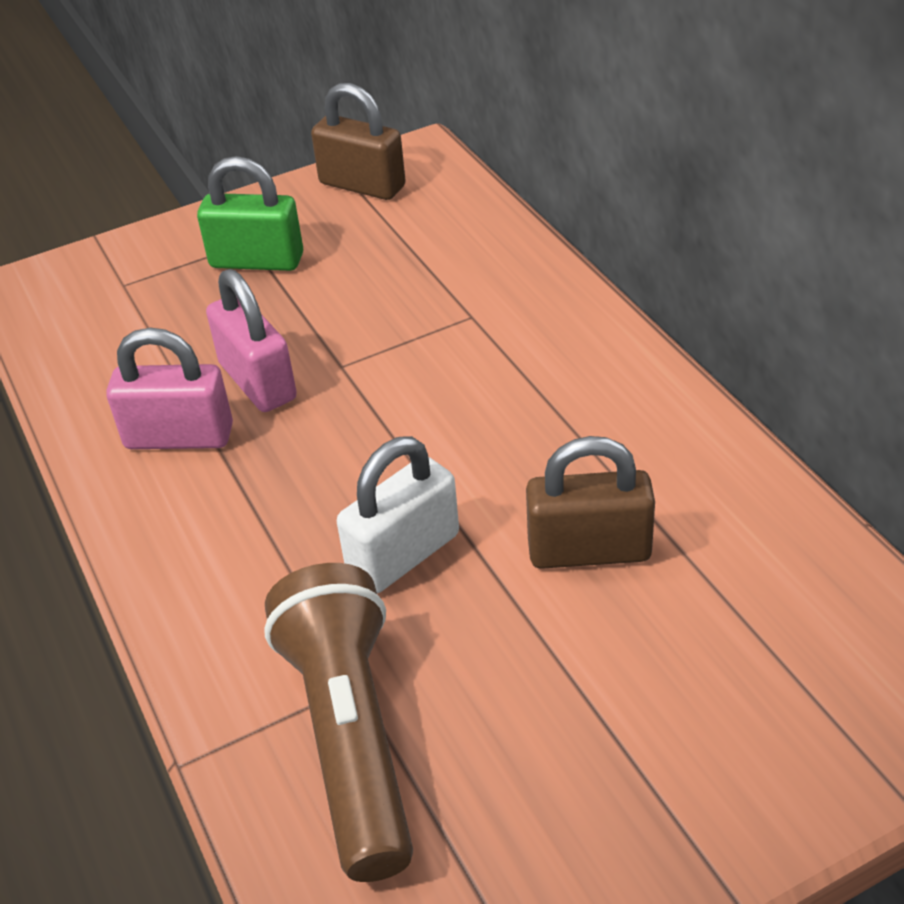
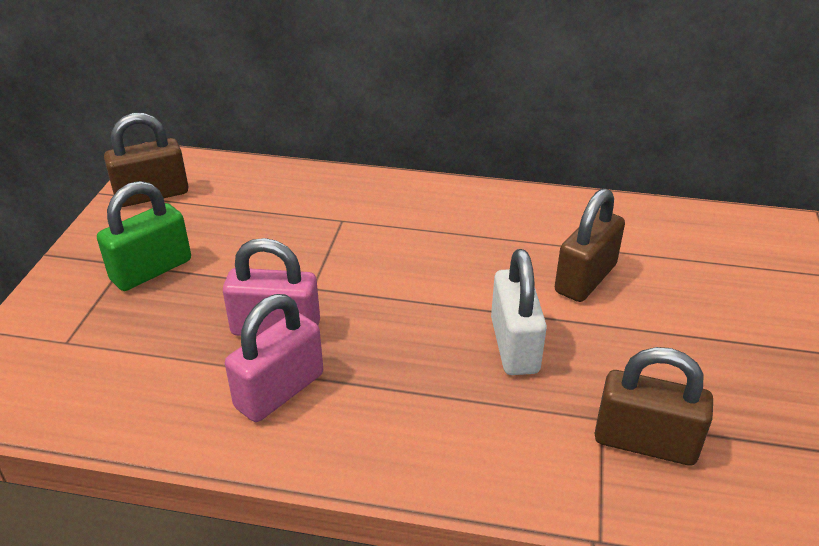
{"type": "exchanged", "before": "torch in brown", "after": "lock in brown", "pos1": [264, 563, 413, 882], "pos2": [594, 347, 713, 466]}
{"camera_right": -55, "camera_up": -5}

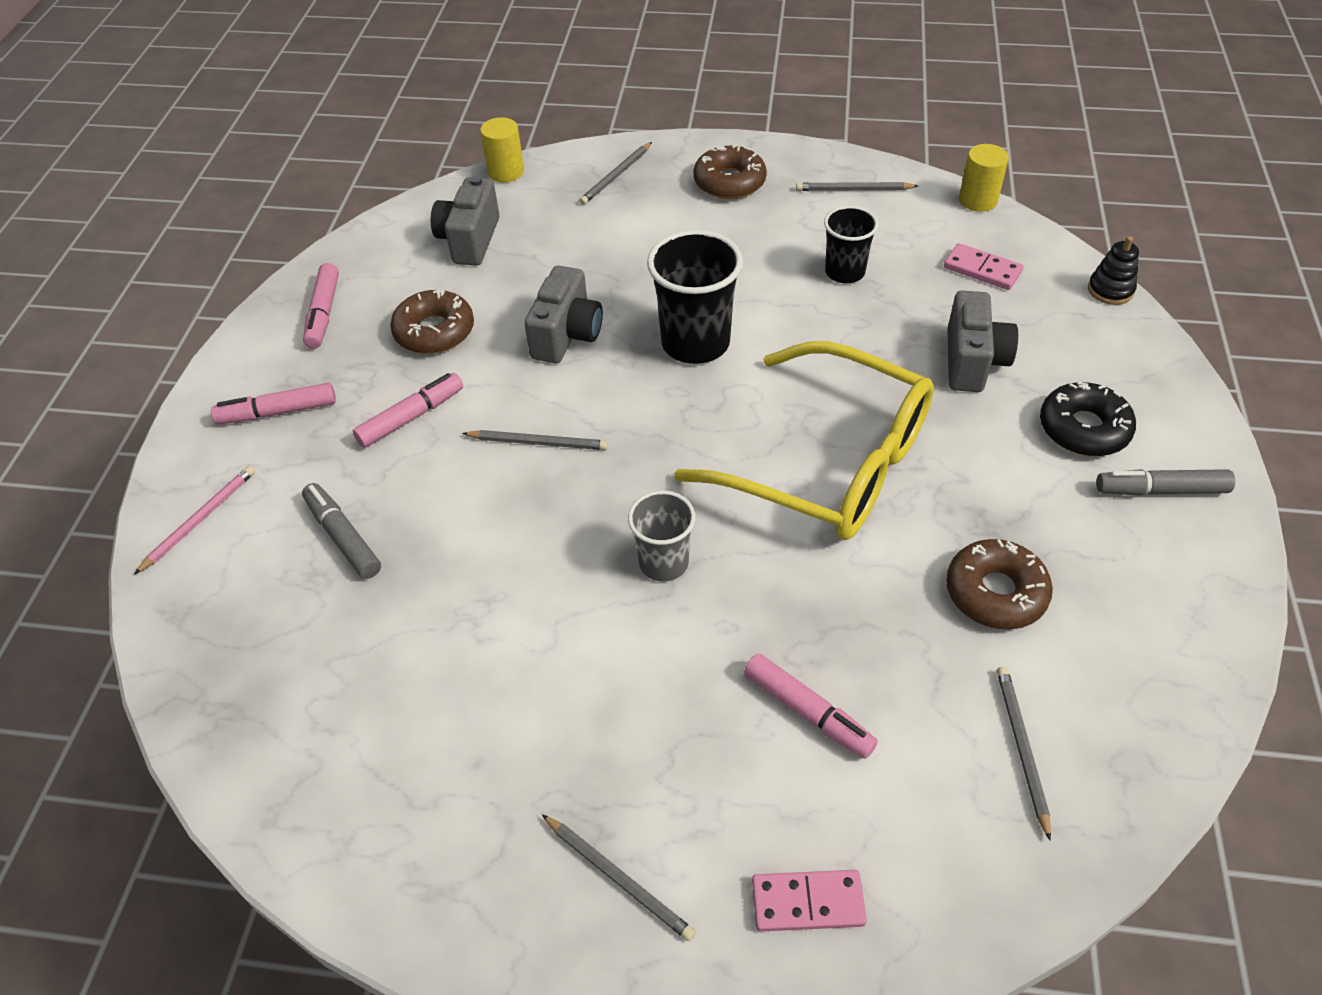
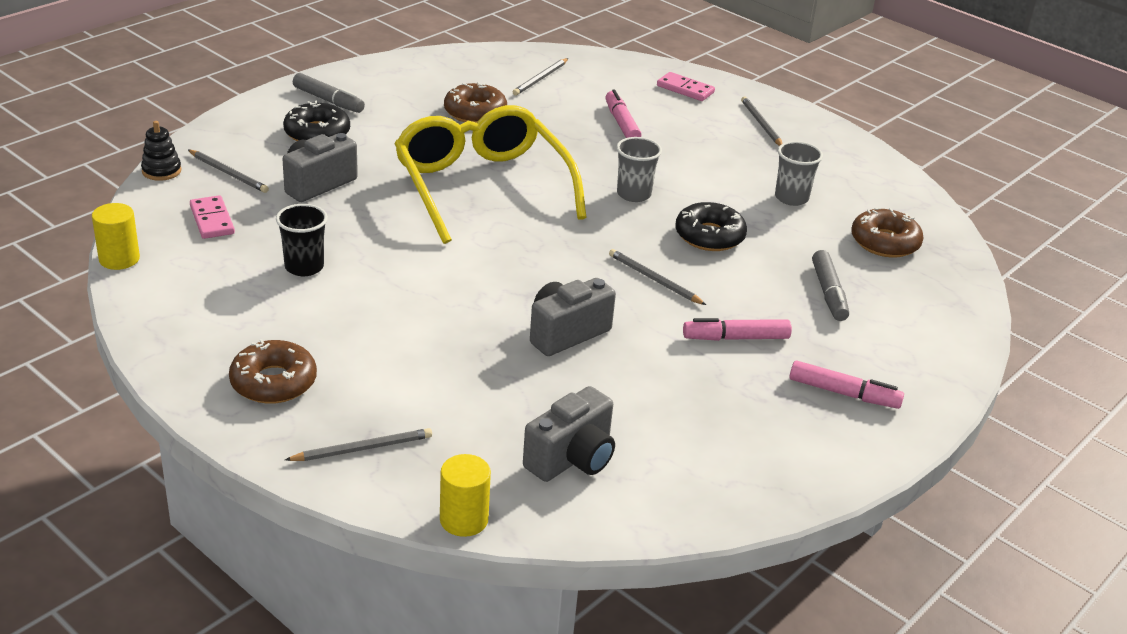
{"type": "missing", "before": "pencil in pink", "pos1": [134, 466, 255, 575]}
{"type": "missing", "before": "marker in pink", "pos1": [303, 263, 339, 349]}
{"type": "missing", "before": "tumbler in black", "pos1": [647, 230, 743, 364]}
{"type": "appeared", "after": "doughnut in black", "pos2": [675, 202, 747, 251]}
{"type": "appeared", "after": "tumbler in grey", "pos2": [775, 141, 823, 206]}
{"type": "relocated", "before": "doughnut in brown", "pos1": [390, 289, 474, 354], "pos2": [851, 208, 924, 258]}
{"type": "relocated", "before": "pencil in grey", "pos1": [796, 182, 918, 191], "pos2": [188, 149, 269, 193]}
{"camera_right": -150, "camera_up": -15}

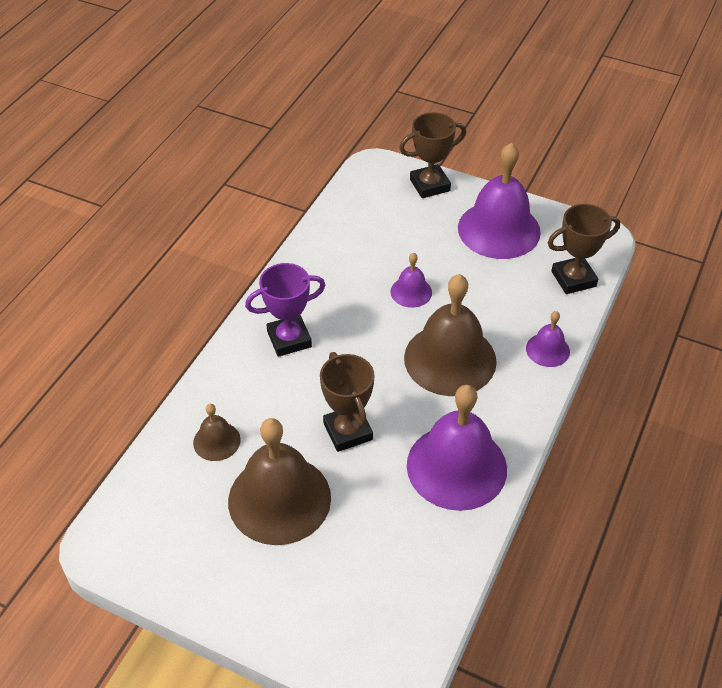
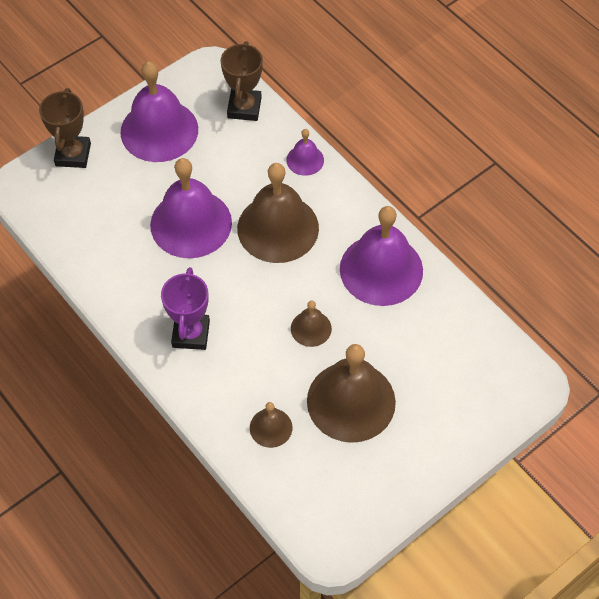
{"type": "exchanged", "before": "prize cup in brown", "after": "bell in brown", "pos1": [320, 352, 374, 452], "pos2": [291, 301, 332, 347]}
{"type": "size", "before": "bell in purple", "pos1": [390, 253, 432, 308], "pos2": [150, 158, 232, 258], "scale": 2.09}
{"camera_right": -65, "camera_up": 10}

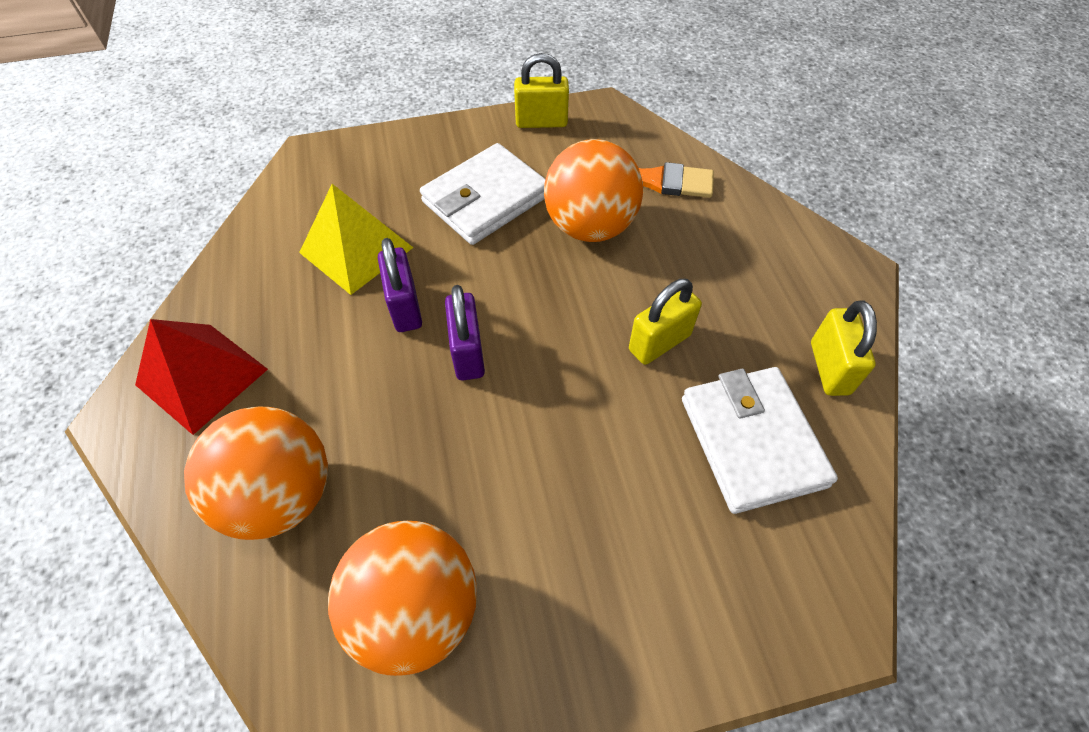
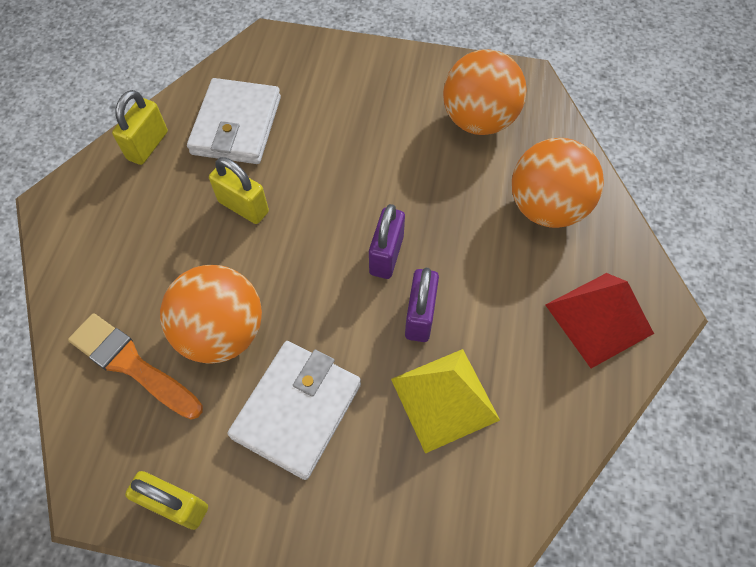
{"type": "spun", "before": "card wallet in pure white", "pos1": [420, 143, 545, 245], "pos2": [227, 341, 361, 480], "turn": -45}
{"type": "spun", "before": "lock in golden", "pos1": [629, 279, 702, 365], "pos2": [209, 157, 269, 224], "turn": 45}
{"camera_right": -155, "camera_up": 5}

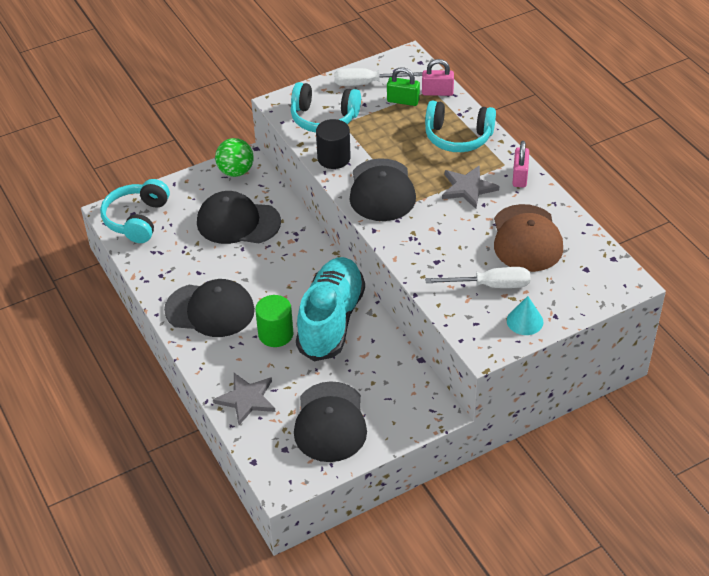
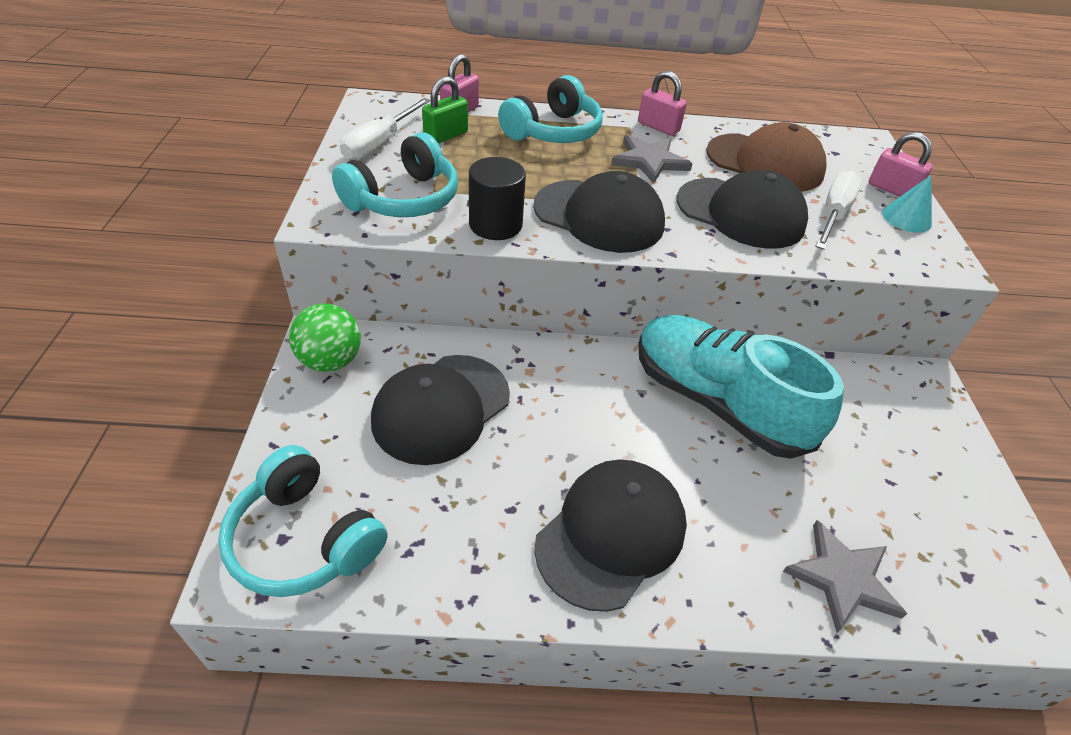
{"type": "missing", "before": "solid cylinder in leaf-green", "pos1": [255, 295, 294, 347]}
{"type": "appeared", "after": "lock in pink", "pos2": [869, 132, 933, 197]}
{"type": "relocated", "before": "cap in black", "pos1": [294, 381, 367, 462], "pos2": [677, 170, 808, 249]}
{"camera_right": -65, "camera_up": 0}

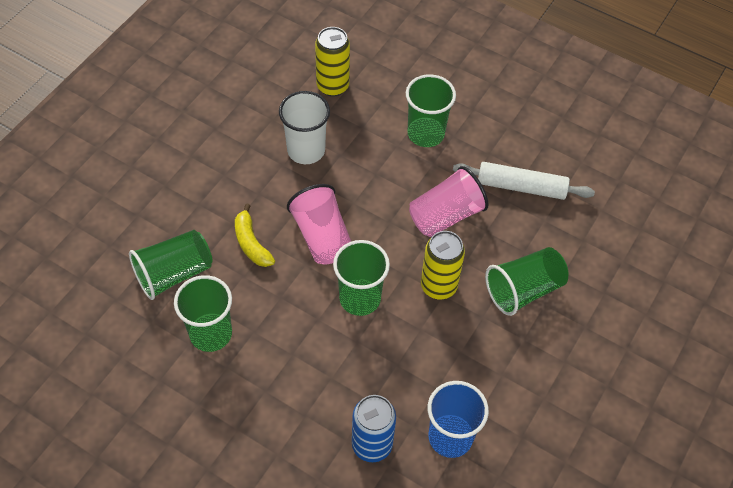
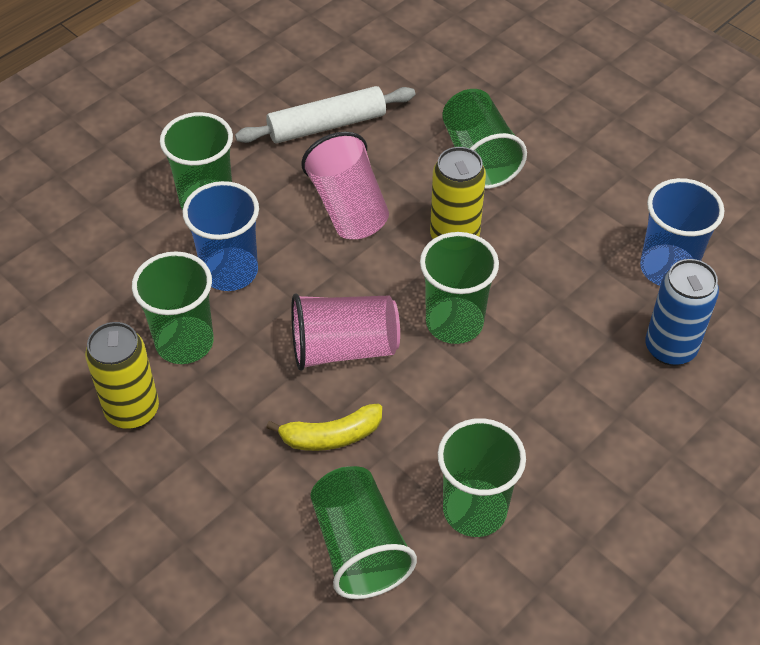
{"type": "appeared", "after": "tumbler in blue", "pos2": [182, 181, 259, 291]}
{"type": "relocated", "before": "tin in golden", "pos1": [315, 27, 350, 97], "pos2": [85, 322, 159, 429]}
{"type": "colour", "before": "tumbler in pure white", "after": "tumbler in leaf-green", "pos1": [279, 91, 330, 164], "pos2": [132, 251, 214, 364]}
{"type": "spun", "before": "dough roller in pure white", "pos1": [453, 162, 595, 200], "pos2": [235, 86, 415, 143], "turn": 45}
{"camera_right": -75, "camera_up": -5}

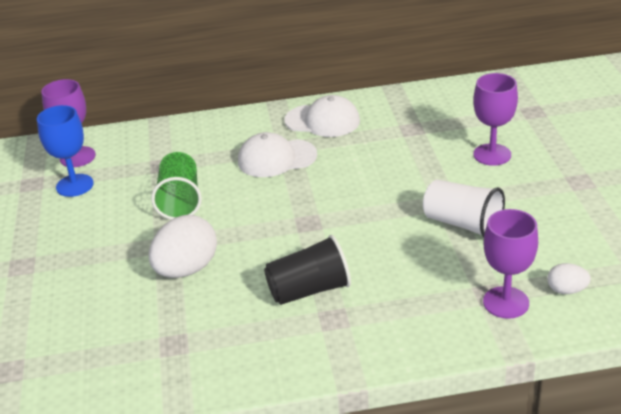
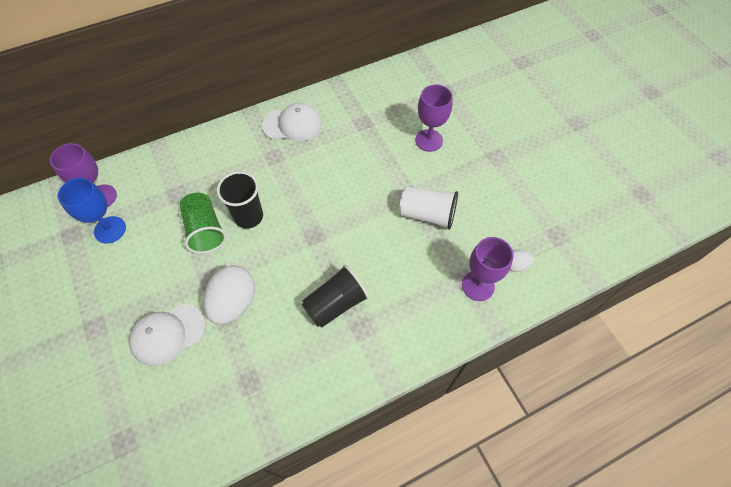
{"type": "appeared", "after": "tumbler in black", "pos2": [217, 171, 263, 228]}
{"type": "relocated", "before": "cap in pure white", "pos1": [238, 132, 317, 177], "pos2": [129, 304, 206, 366]}
{"camera_right": -20, "camera_up": 25}

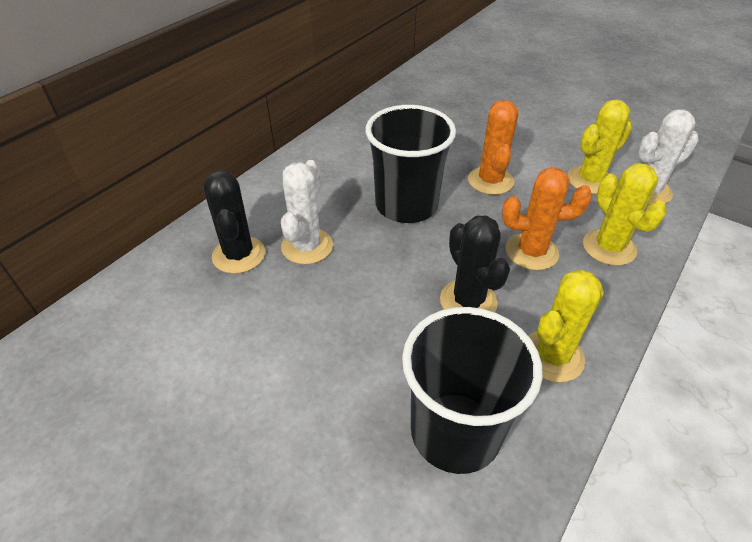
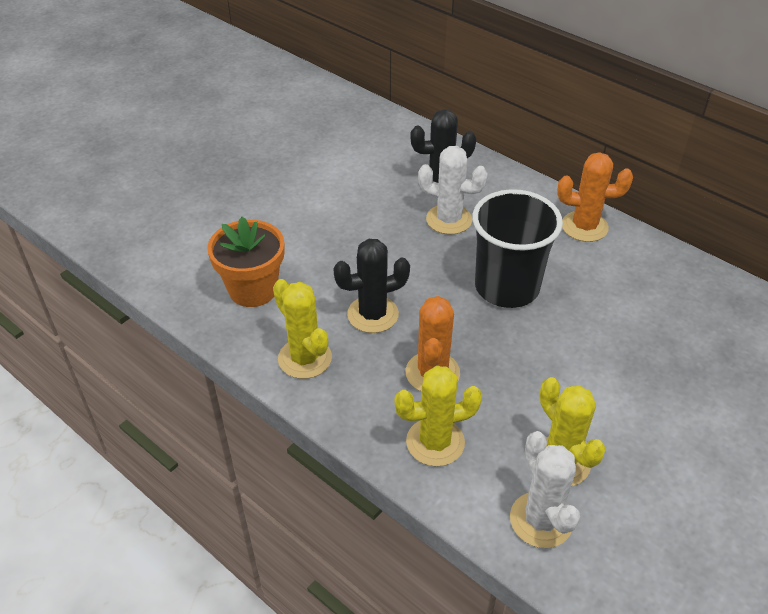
{"type": "relocated", "before": "saguaro cactus in orange-coloured", "pos1": [468, 100, 518, 195], "pos2": [557, 152, 633, 242]}
{"type": "exchanged", "before": "tumbler in black", "after": "flower pot in orange-coloured", "pos1": [402, 307, 543, 474], "pos2": [207, 217, 285, 307]}
{"camera_right": 95, "camera_up": 0}

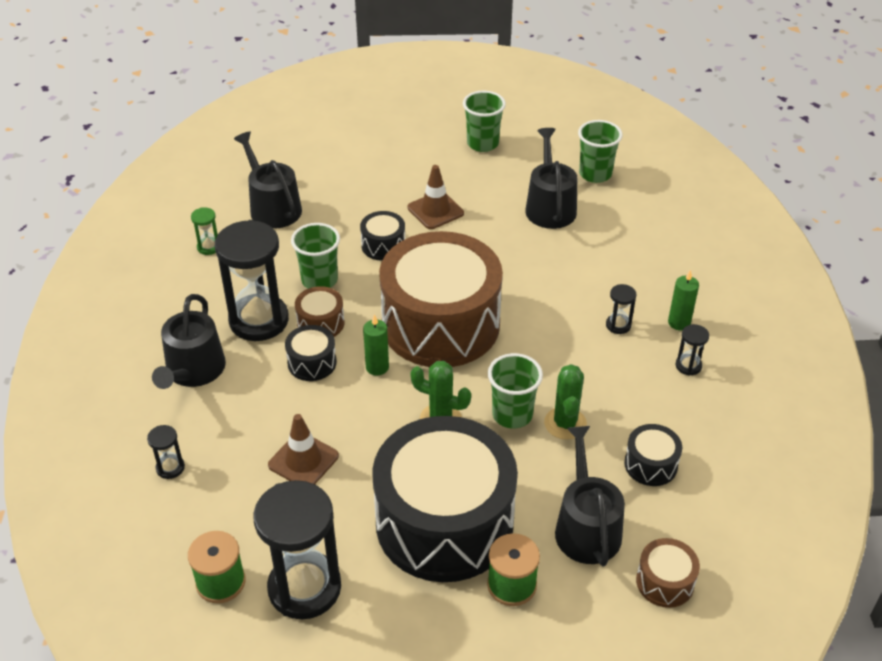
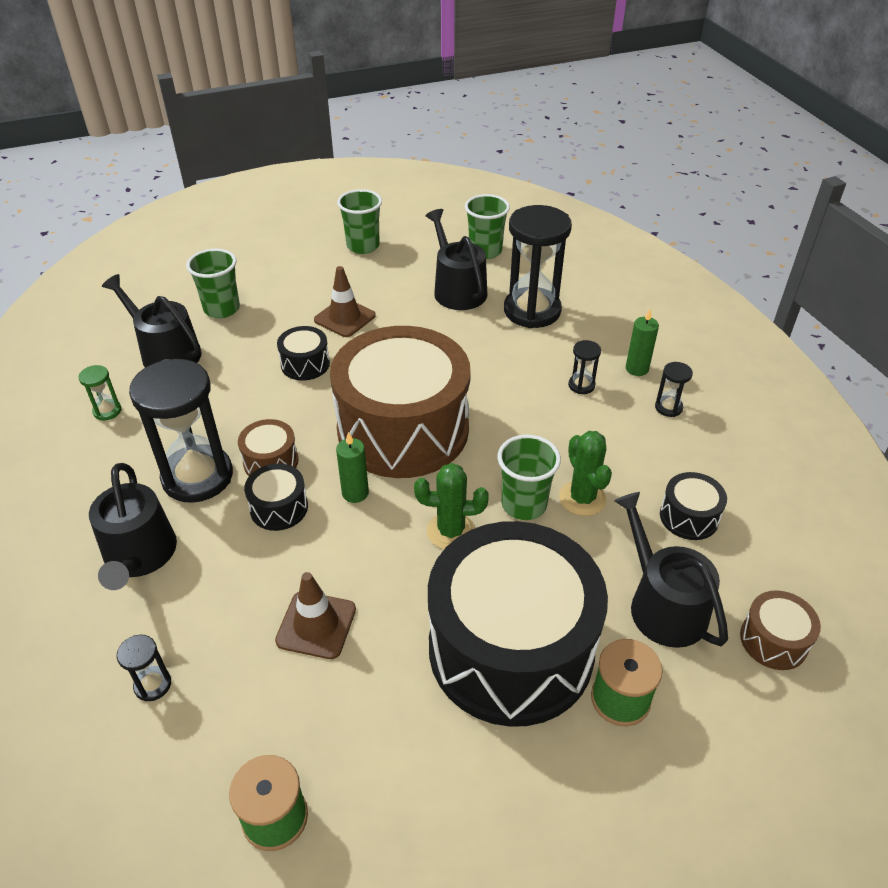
{"type": "relocated", "before": "sand timer in black", "pos1": [253, 480, 341, 619], "pos2": [504, 205, 572, 328]}
{"type": "relocated", "before": "tumbler in leaf-green", "pos1": [291, 223, 340, 289], "pos2": [186, 248, 240, 318]}
{"camera_right": -20, "camera_up": 0}

